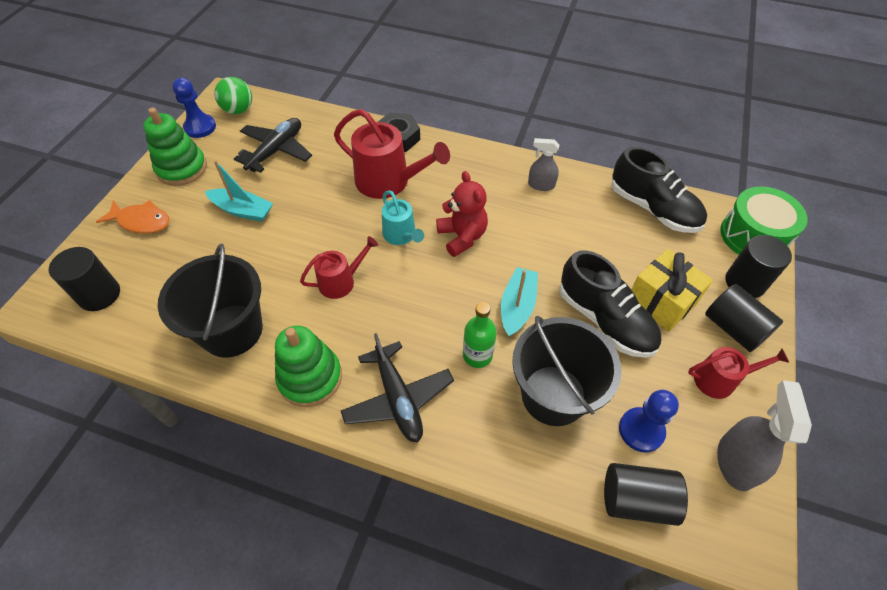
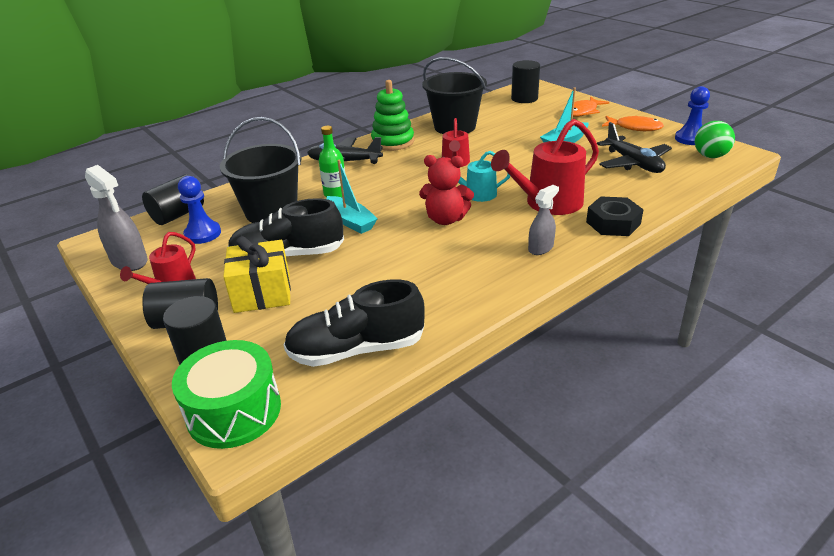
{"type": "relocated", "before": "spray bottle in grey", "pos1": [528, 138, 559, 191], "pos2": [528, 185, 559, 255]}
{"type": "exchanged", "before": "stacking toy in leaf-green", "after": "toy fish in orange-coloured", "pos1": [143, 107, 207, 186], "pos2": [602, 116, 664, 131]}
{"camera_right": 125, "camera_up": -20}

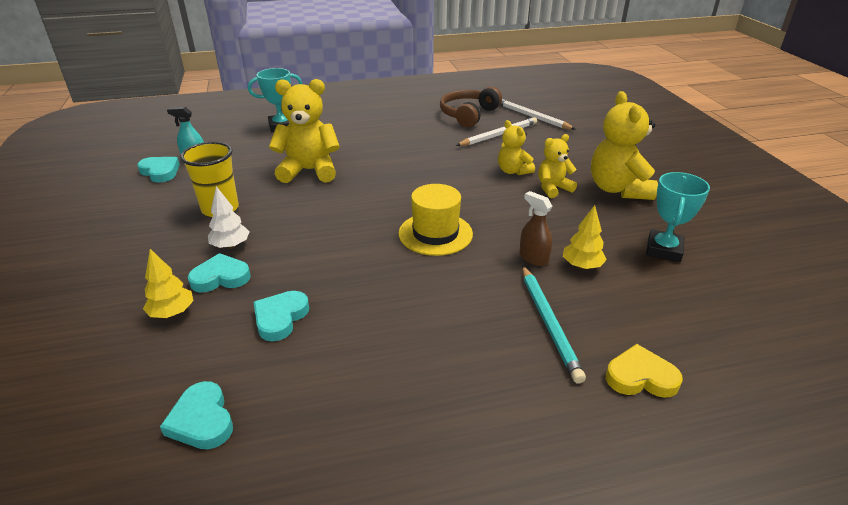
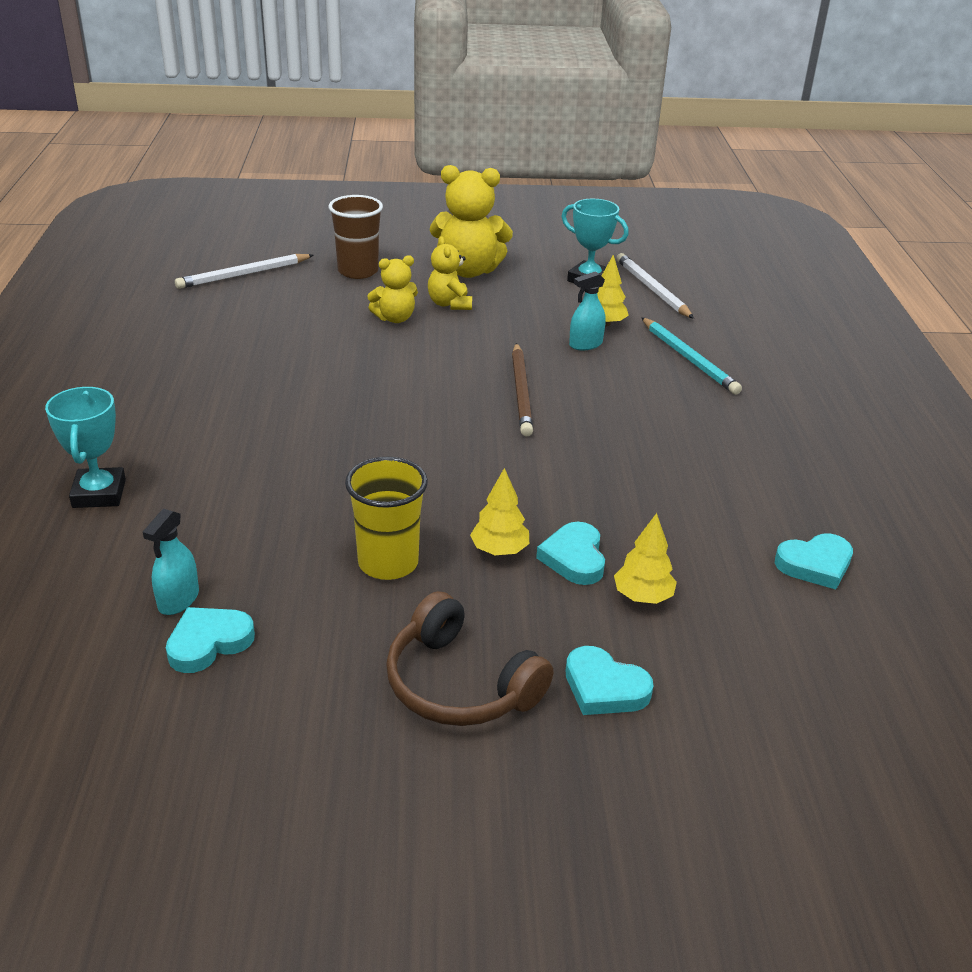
{"type": "missing", "before": "stuffed bear in golden", "pos1": [269, 79, 340, 183]}
{"type": "missing", "before": "love heart in golden", "pos1": [606, 344, 683, 398]}
{"type": "appeared", "after": "tumbler in brown", "pos2": [328, 195, 383, 279]}
{"type": "relocated", "before": "love heart in teal", "pos1": [253, 291, 309, 341], "pos2": [565, 646, 654, 715]}
{"type": "relocated", "before": "headset in brown", "pos1": [440, 86, 502, 128], "pos2": [386, 591, 553, 726]}
{"type": "relocated", "before": "pencil in pure white", "pos1": [456, 117, 537, 146], "pos2": [616, 253, 694, 319]}
{"type": "exchanged", "before": "hat in golden", "after": "pencil in brown", "pos1": [399, 184, 473, 256], "pos2": [512, 343, 533, 437]}
{"type": "colour", "before": "tree in pure white", "after": "tree in golden", "pos1": [208, 186, 250, 249], "pos2": [470, 468, 529, 555]}
{"type": "colour", "before": "spray bottle in brown", "after": "spray bottle in teal", "pos1": [519, 191, 552, 266], "pos2": [569, 271, 606, 350]}
{"type": "spun", "before": "pencil in teal", "pos1": [522, 265, 586, 384], "pos2": [641, 317, 742, 394], "turn": 60}
{"camera_right": -80, "camera_up": 0}

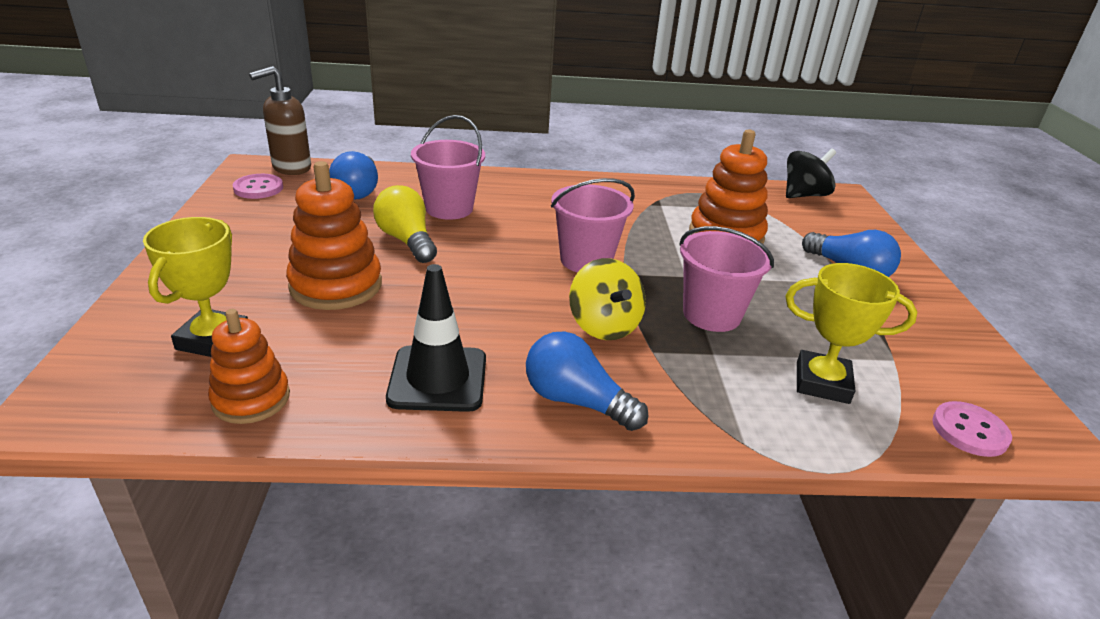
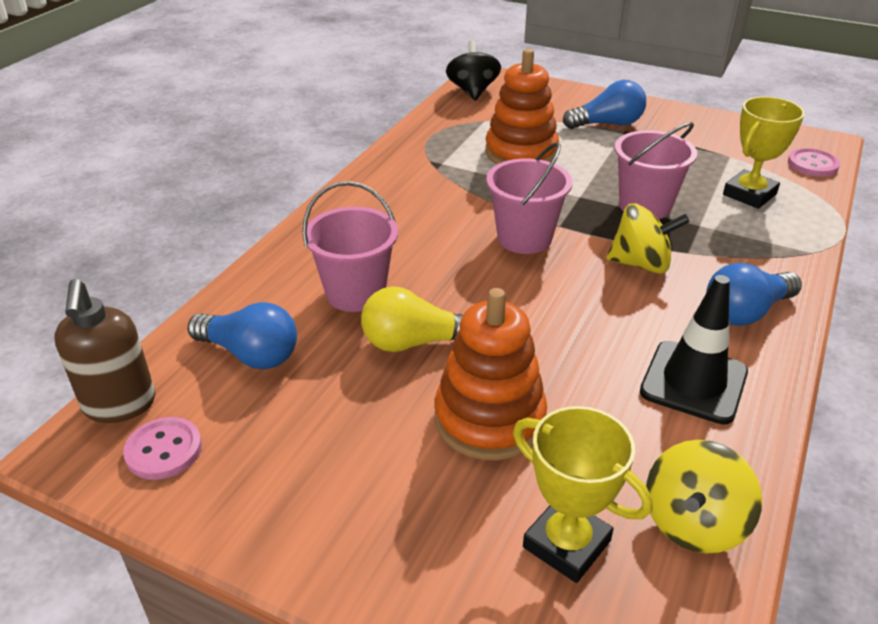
{"type": "exchanged", "before": "stacking toy in orange-coloured", "after": "whirligig in golden", "pos1": [208, 309, 290, 424], "pos2": [646, 440, 762, 554]}
{"camera_right": -60, "camera_up": 5}

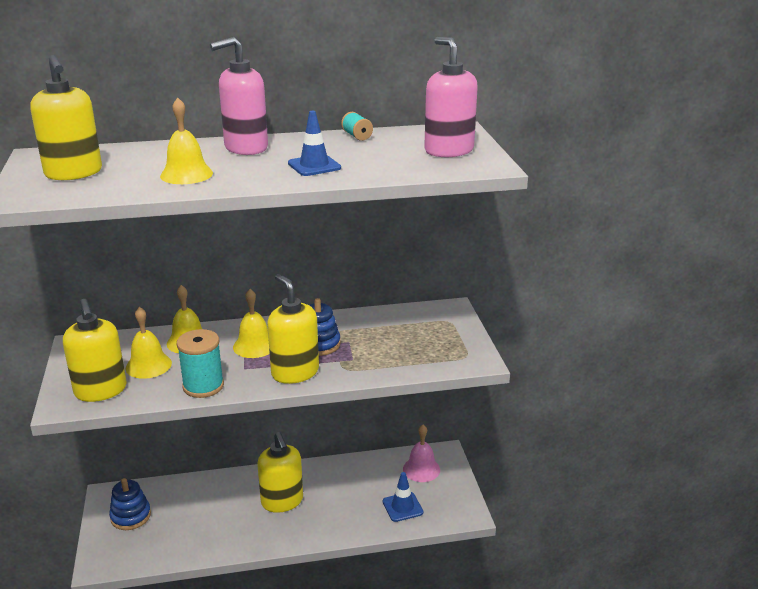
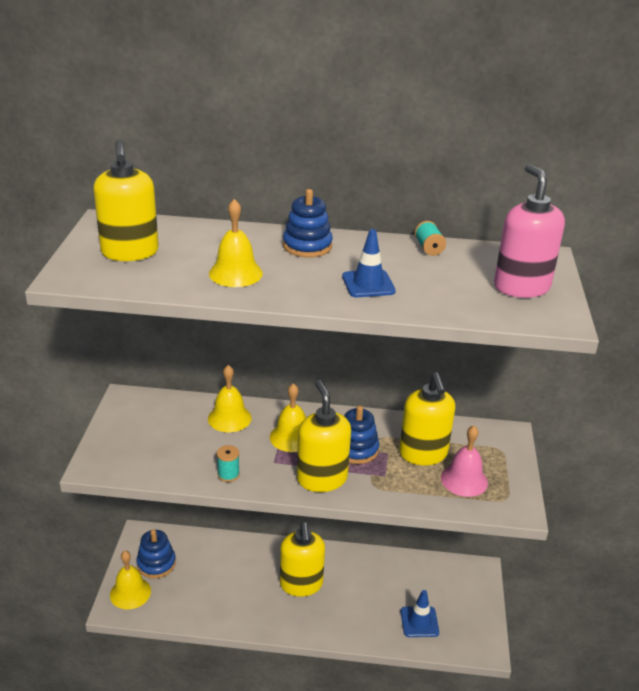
{"type": "relocated", "before": "pump bottle in golden", "pos1": [63, 299, 127, 402], "pos2": [399, 372, 455, 465]}
{"type": "relocated", "before": "bell in golden", "pos1": [125, 307, 172, 379], "pos2": [110, 551, 151, 610]}
{"type": "relocated", "before": "bell in pink", "pos1": [403, 425, 440, 482], "pos2": [441, 426, 488, 497]}
{"type": "exchanged", "before": "pump bottle in pink", "after": "stacking toy in blue", "pos1": [210, 37, 268, 155], "pos2": [283, 189, 333, 257]}
{"type": "size", "before": "bobbin in teal", "pos1": [177, 329, 224, 398], "pos2": [217, 445, 240, 482], "scale": 0.54}
{"camera_right": 15, "camera_up": 5}

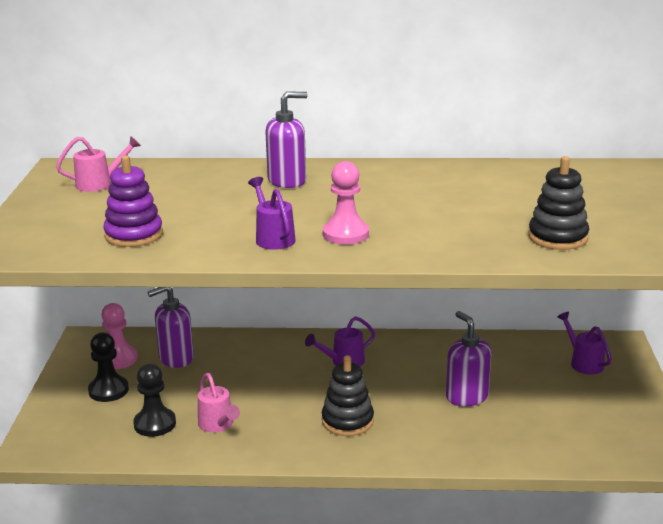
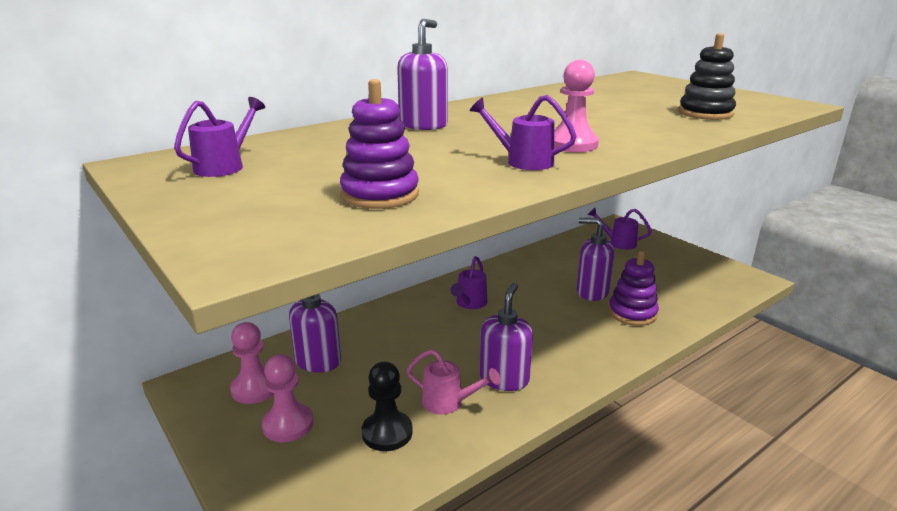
{"type": "missing", "before": "stacking toy in black", "pos1": [322, 355, 374, 436]}
{"type": "appeared", "after": "pump bottle in purple", "pos2": [480, 283, 533, 391]}
{"type": "appeared", "after": "stacking toy in purple", "pos2": [609, 250, 659, 326]}
{"type": "colour", "before": "watering pot in pink", "after": "watering pot in purple", "pos1": [56, 136, 141, 192], "pos2": [174, 97, 265, 177]}
{"type": "colour", "before": "pawn in black", "after": "pawn in pink", "pos1": [88, 332, 129, 402], "pos2": [262, 354, 314, 442]}
{"camera_right": -40, "camera_up": 0}

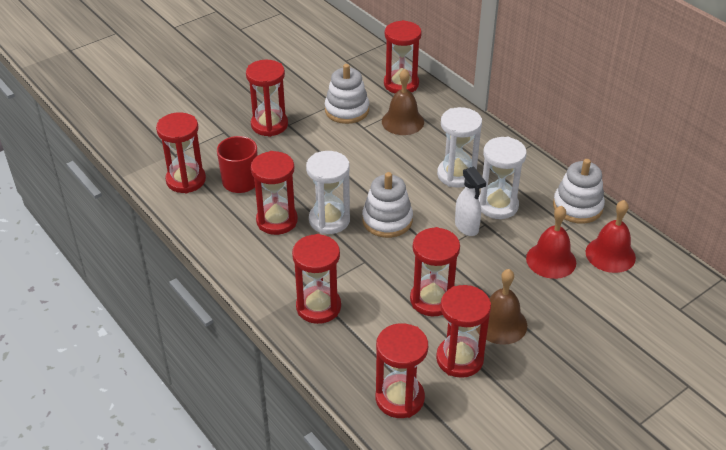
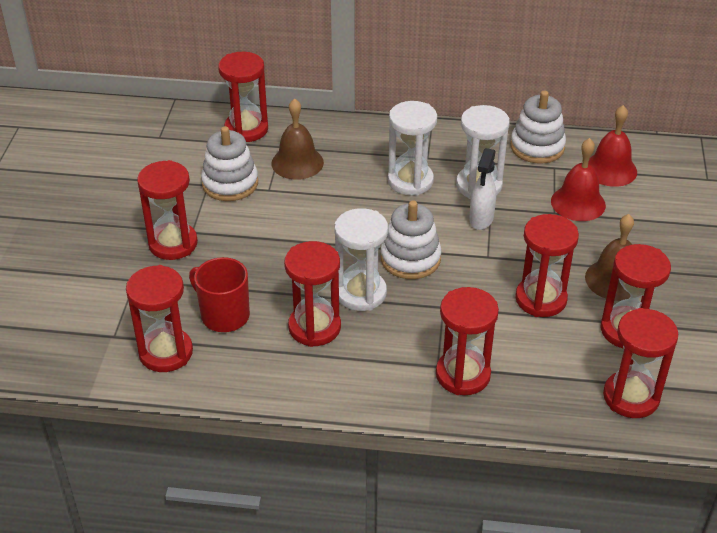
{"type": "spun", "before": "spray bottle in pure white", "pos1": [455, 167, 486, 236], "pos2": [469, 148, 496, 230], "turn": 90}
{"camera_right": -45, "camera_up": 0}

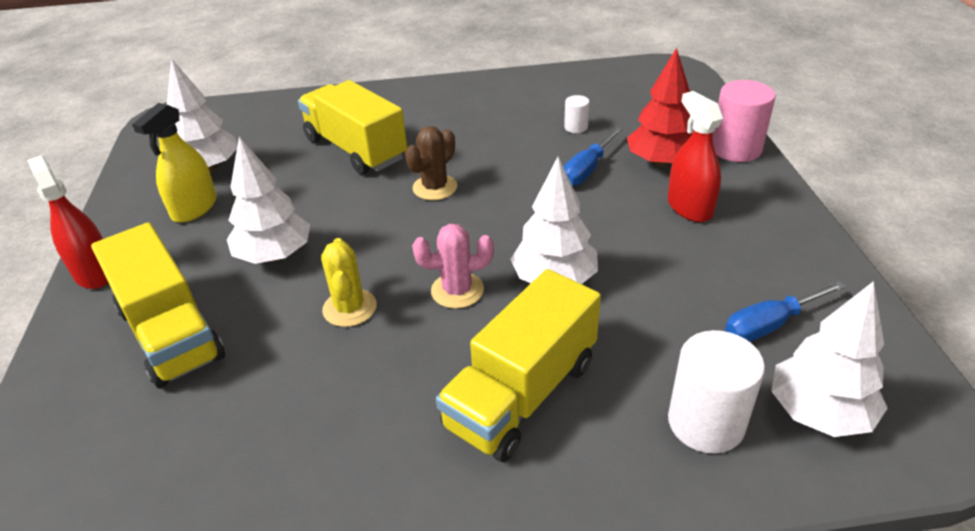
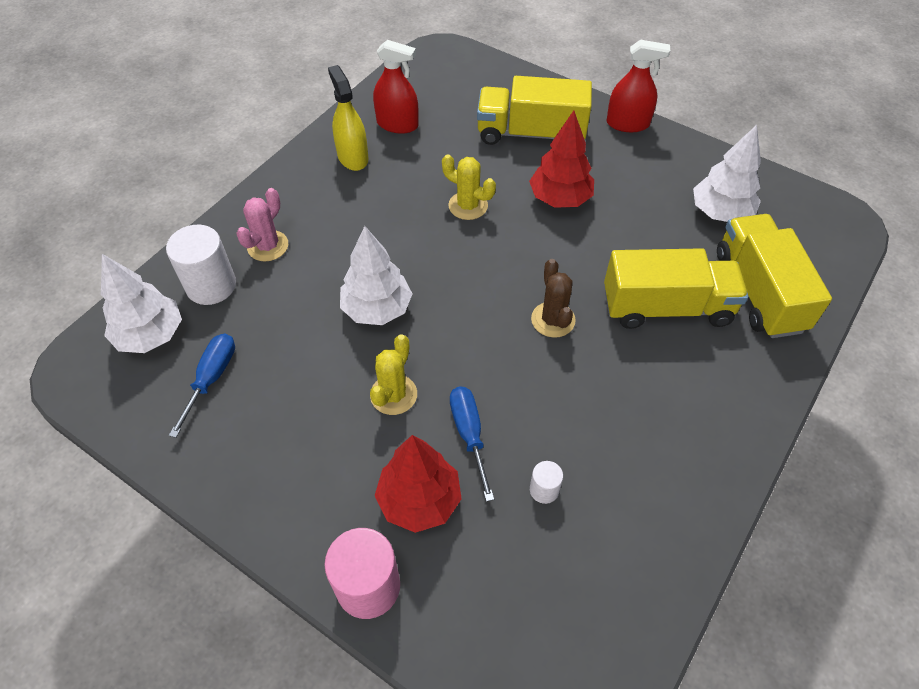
{"type": "appeared", "after": "saguaro cactus in golden", "pos2": [370, 334, 417, 415]}
{"type": "relocated", "before": "spray bottle in golden", "pos1": [132, 103, 217, 223], "pos2": [328, 65, 368, 171]}
{"type": "relocated", "before": "saguaro cactus in pink", "pos1": [412, 224, 494, 309], "pos2": [236, 188, 288, 262]}
{"type": "relocated", "before": "lorry in golden", "pos1": [436, 269, 601, 462], "pos2": [717, 214, 832, 338]}
{"type": "relocated", "before": "spray bottle in crimson", "pos1": [668, 91, 723, 222], "pos2": [373, 40, 419, 134]}
{"type": "colour", "before": "tree in pure white", "after": "tree in crimson", "pos1": [227, 137, 310, 264], "pos2": [529, 111, 594, 208]}
{"camera_right": 130, "camera_up": 15}

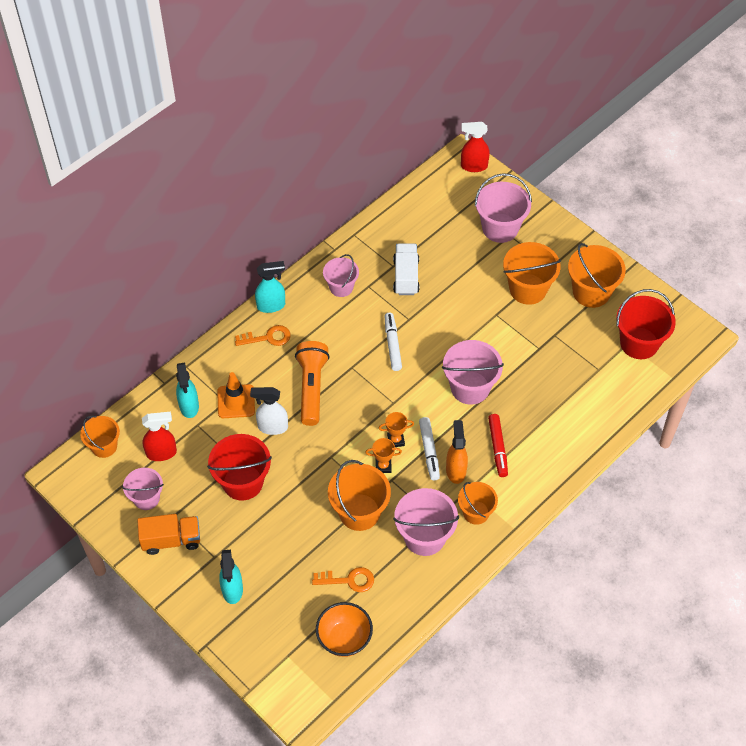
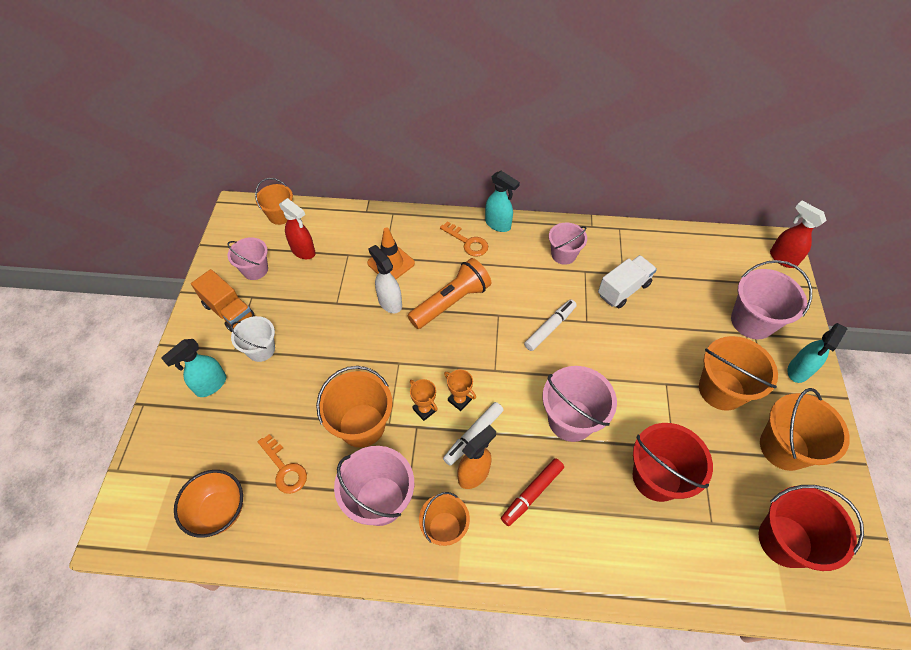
{"type": "appeared", "after": "pail in pure white", "pos2": [231, 316, 275, 362]}
{"type": "relocated", "before": "spray bottle in teal", "pos1": [176, 362, 199, 418], "pos2": [788, 323, 848, 383]}
{"type": "relocated", "before": "pail in crimson", "pos1": [207, 434, 272, 501], "pos2": [633, 423, 713, 502]}
{"camera_right": 50, "camera_up": 0}

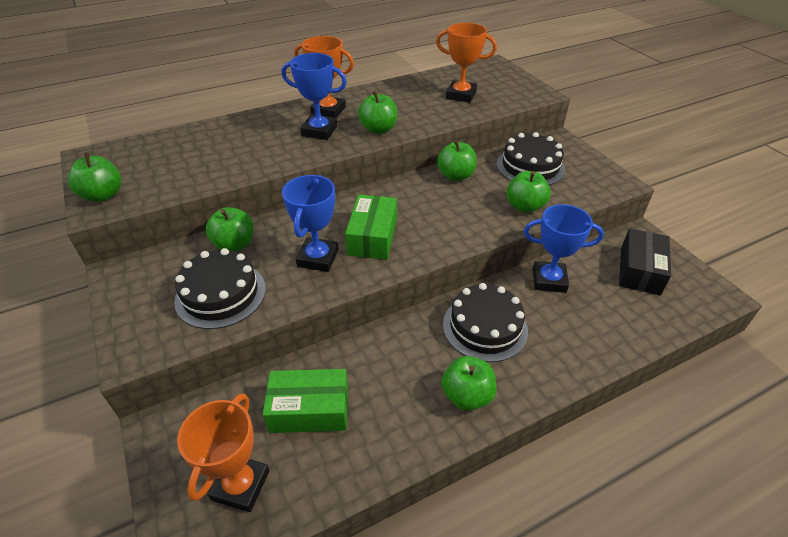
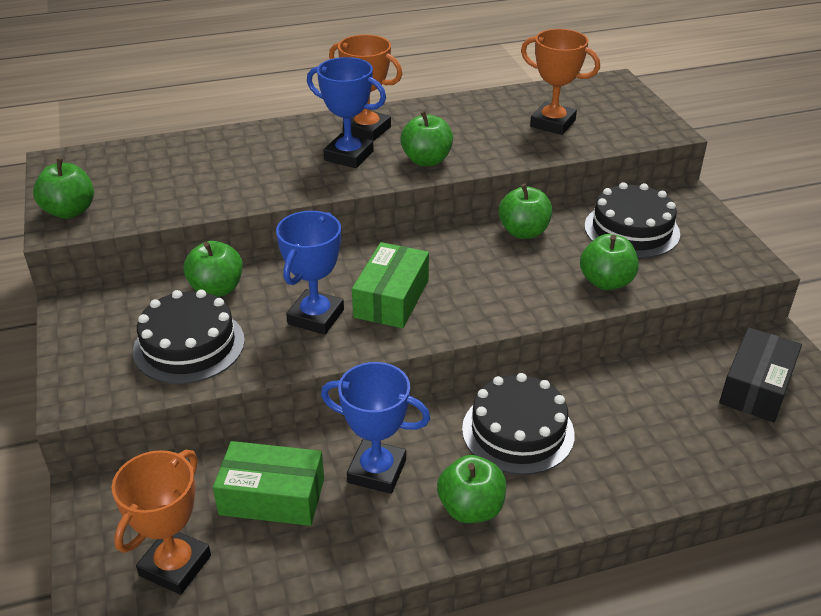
{"type": "relocated", "before": "prize cup in blue", "pos1": [524, 204, 604, 293], "pos2": [321, 362, 430, 494]}
{"camera_right": 10, "camera_up": -5}

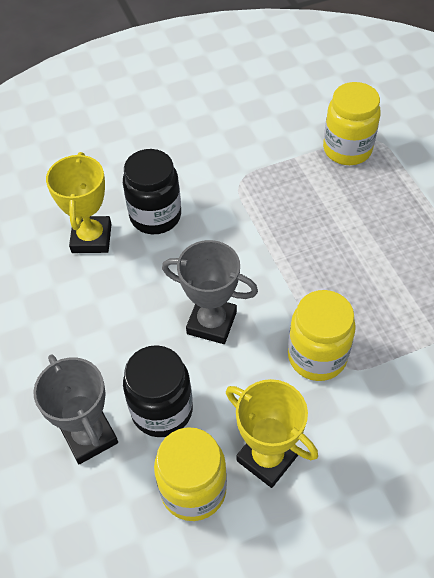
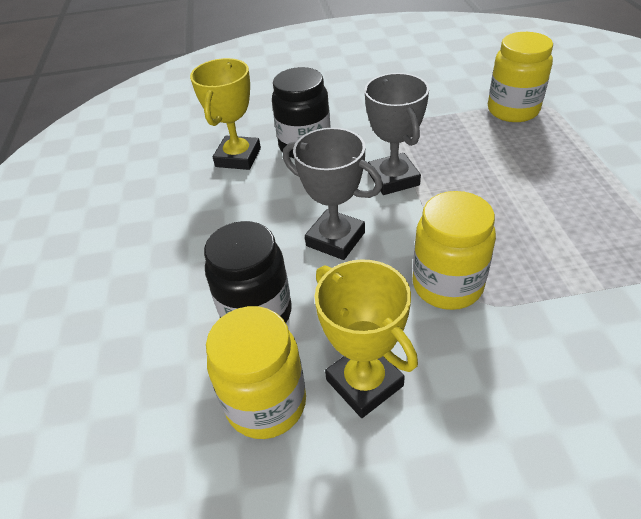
{"type": "relocated", "before": "prize cup in grey", "pos1": [33, 354, 118, 464], "pos2": [364, 73, 429, 195]}
{"camera_right": 15, "camera_up": -10}

